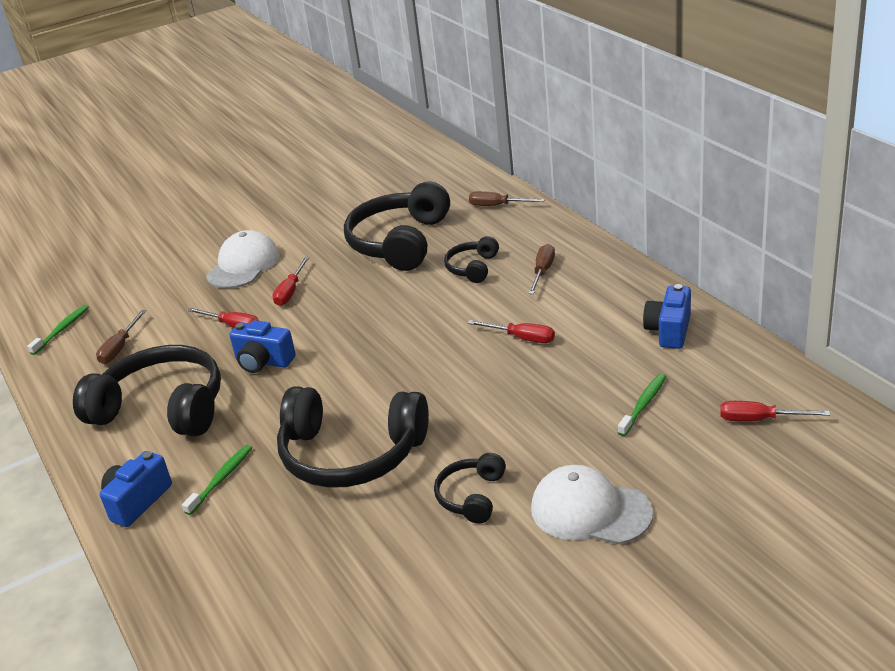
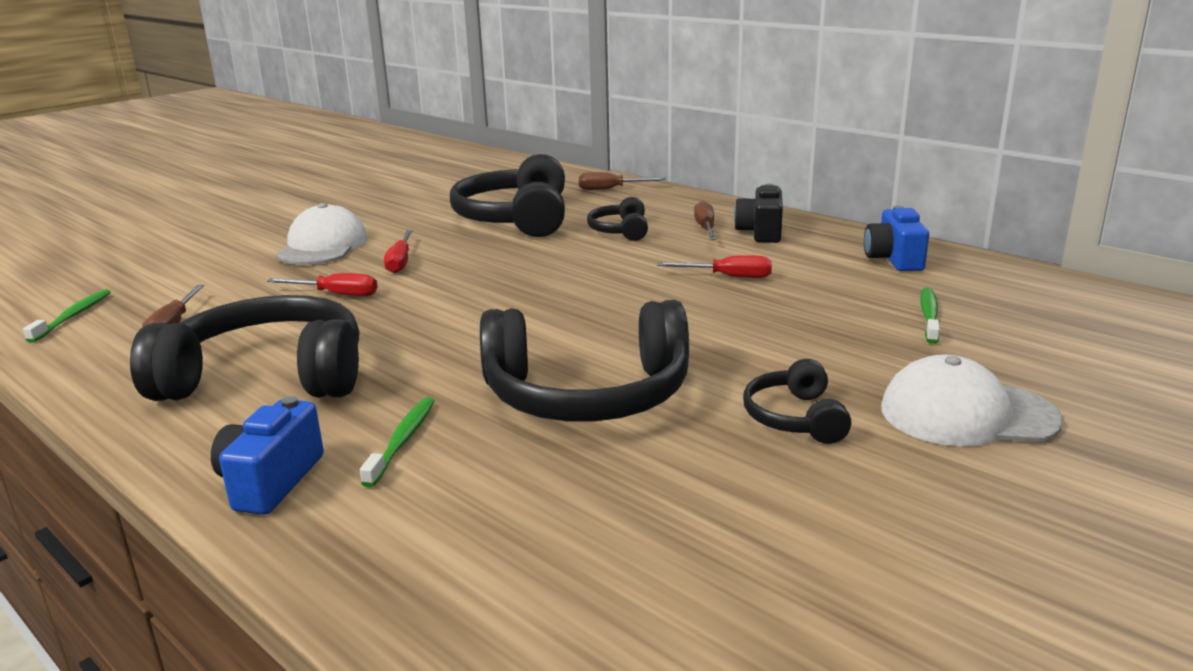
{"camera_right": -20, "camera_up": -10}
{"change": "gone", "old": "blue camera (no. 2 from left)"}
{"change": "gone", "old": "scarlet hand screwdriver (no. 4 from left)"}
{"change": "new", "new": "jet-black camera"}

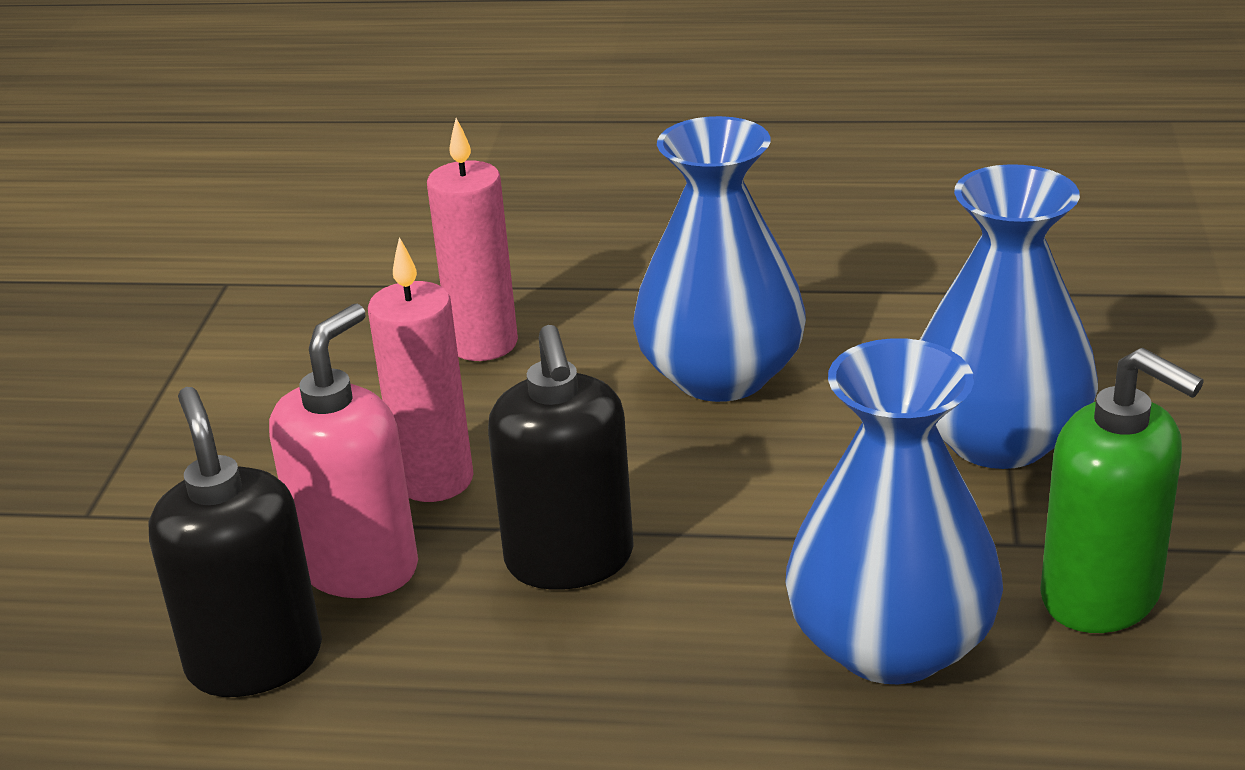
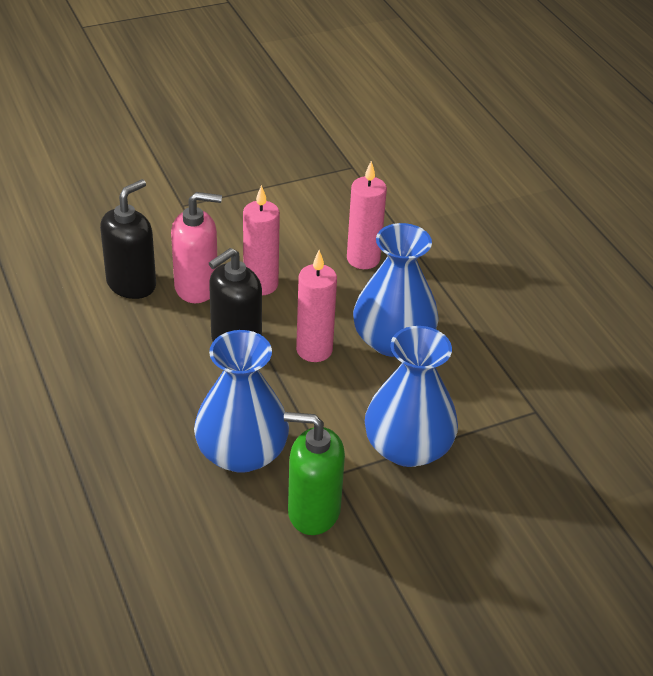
{"camera_right": 55, "camera_up": 10}
{"change": "new", "new": "rosy pillar candle (no. 2 from left)"}
{"change": "rotated", "old": "emerald soap pump", "degrees": 90}

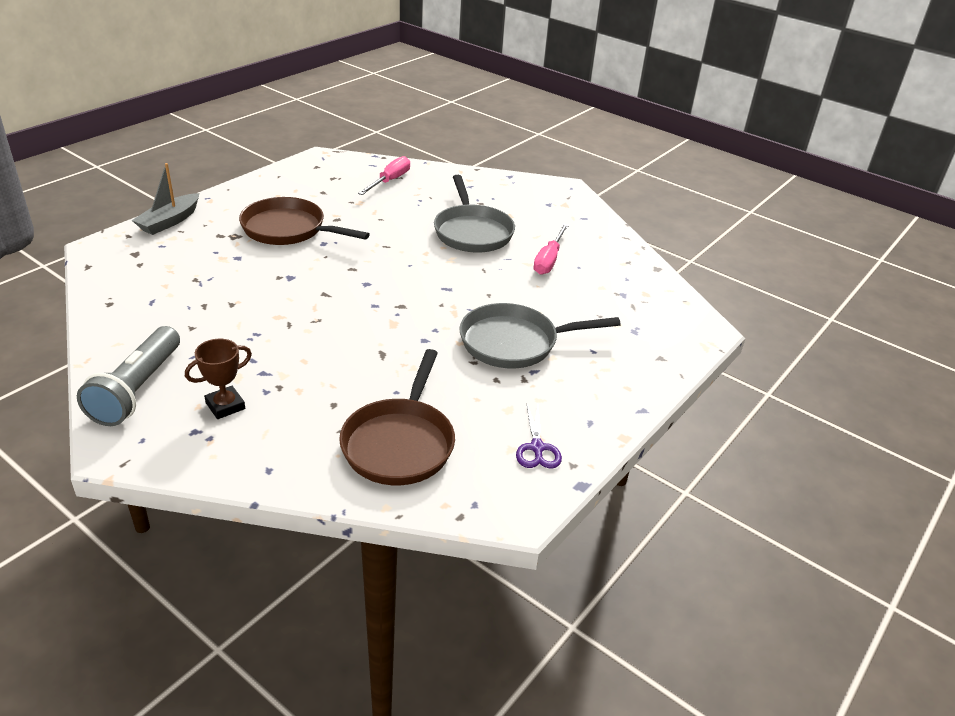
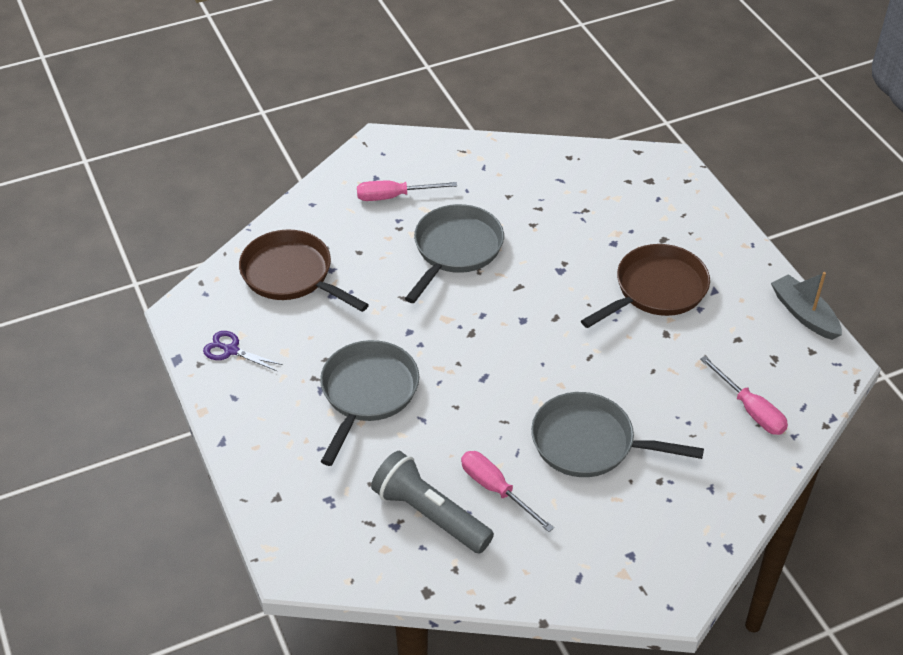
{"camera_right": 120, "camera_up": 10}
{"change": "new", "new": "ash-grey skillet (no. 2 from left)"}
{"change": "shifted", "old": "ash-grey pocket torch"}
{"change": "shifted", "old": "ash-grey boat"}
{"change": "swapped", "old": "dark brown award cup", "new": "rosy hand screwdriver (no. 1 from left)"}

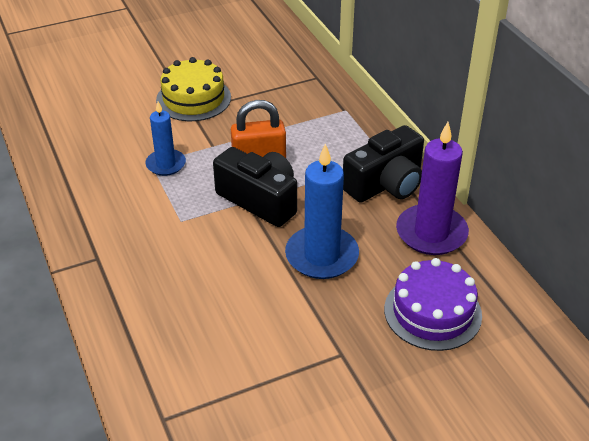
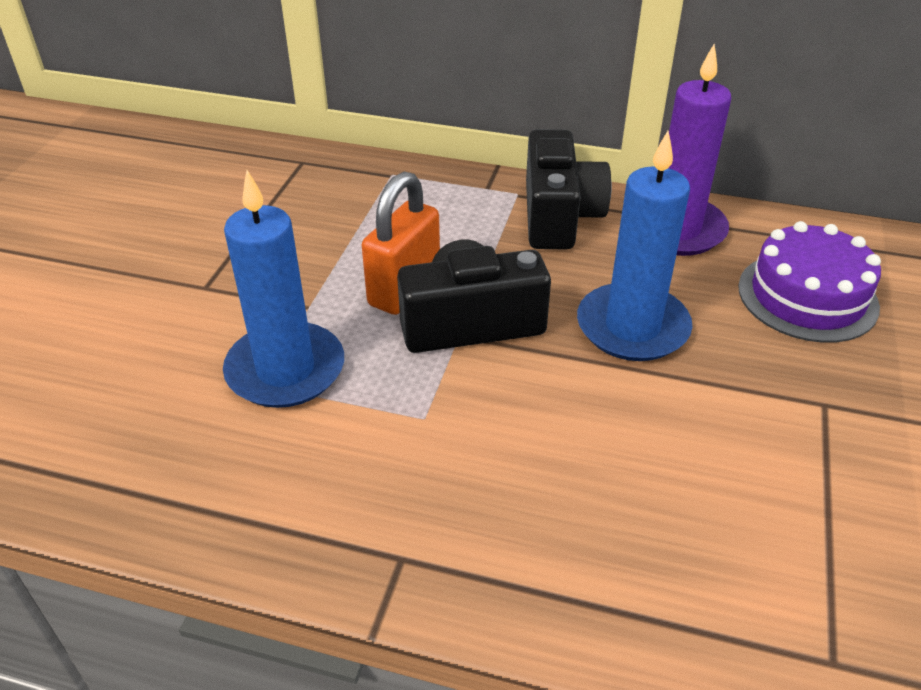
{"camera_right": -50, "camera_up": 0}
{"change": "gone", "old": "golden cake"}
{"change": "scaled", "old": "blue pillar candle (no. 1 from left)", "factor": 1.64}

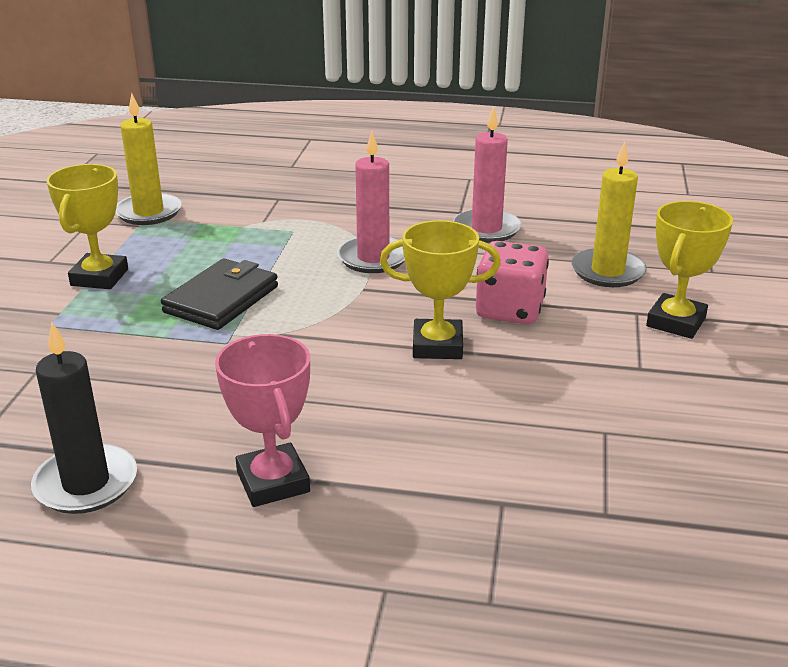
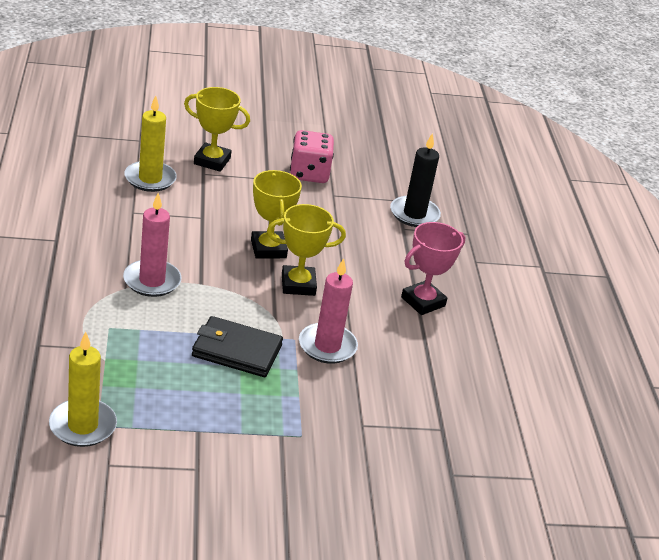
{"camera_right": -110, "camera_up": 5}
{"change": "shifted", "old": "jet-black pillar candle"}
{"change": "shifted", "old": "golden award cup (no. 1 from left in the first image)", "new": "golden award cup (no. 3 from left)"}
{"change": "shifted", "old": "rosy pillar candle (no. 2 from left)"}
{"change": "shifted", "old": "rosy dice"}

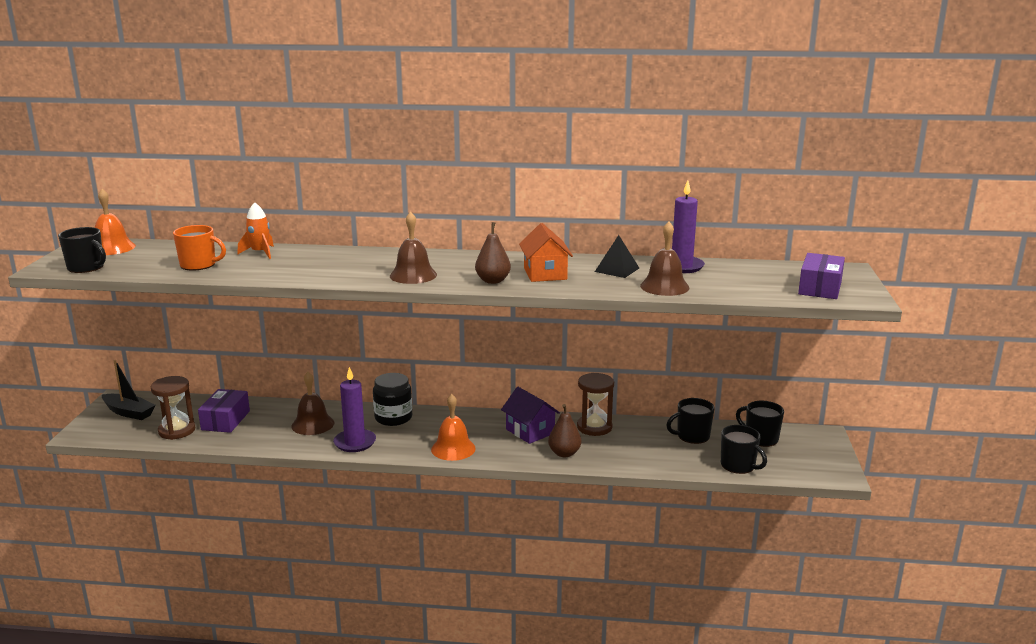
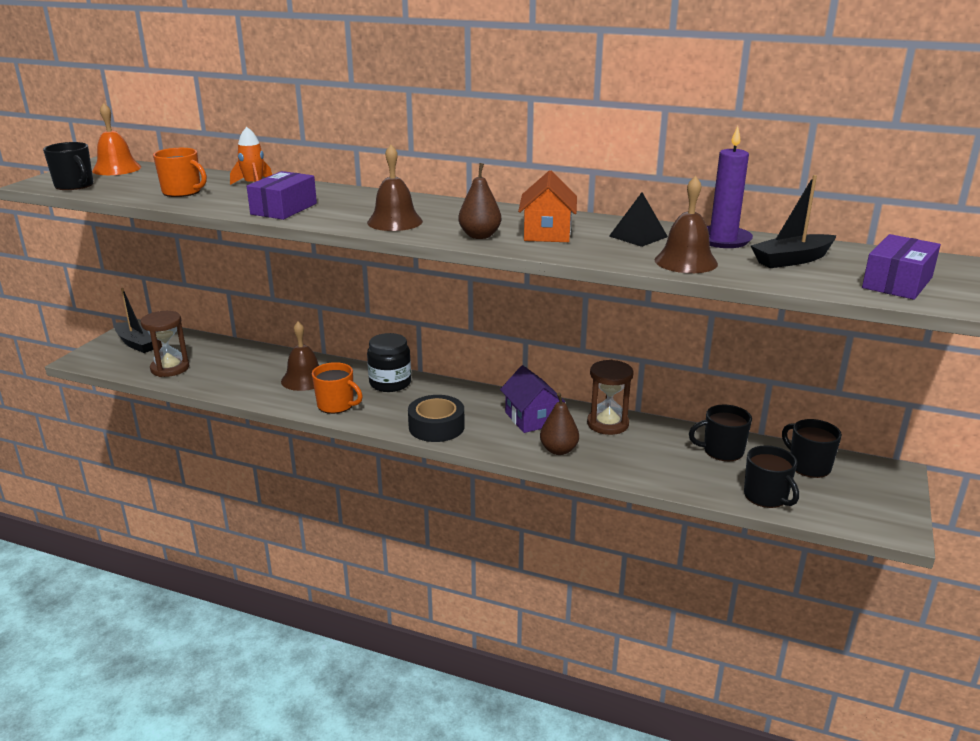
{"camera_right": 15, "camera_up": 5}
{"change": "new", "new": "jet-black boat (no. 2 from left)"}
{"change": "shifted", "old": "violet package (no. 1 from left)"}
{"change": "swapped", "old": "violet pillar candle (no. 1 from left)", "new": "bright orange coffee mug (no. 2 from left)"}
{"change": "swapped", "old": "bright orange hand bell (no. 2 from left)", "new": "jet-black roll of tape"}

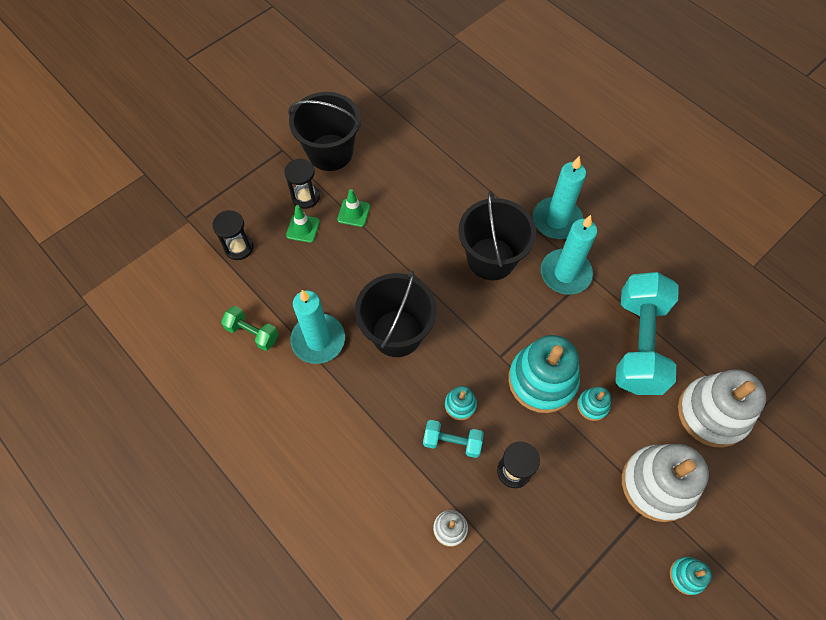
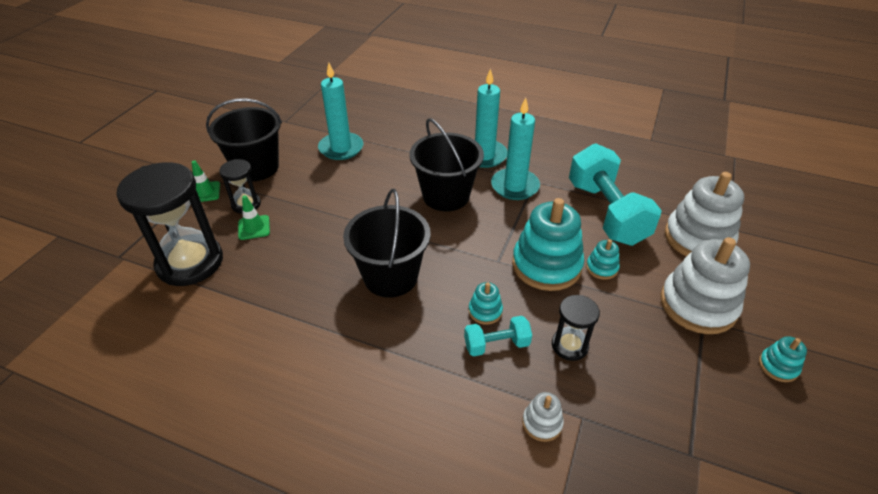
{"camera_right": -25, "camera_up": -20}
{"change": "gone", "old": "emerald dumbbell"}
{"change": "shifted", "old": "turquoise pillar candle (no. 1 from left)"}
{"change": "shifted", "old": "emerald traffic cone (no. 2 from left in the first image)", "new": "emerald traffic cone (no. 1 from left)"}
{"change": "scaled", "old": "jet-black hourglass (no. 1 from left)", "factor": 2.0}

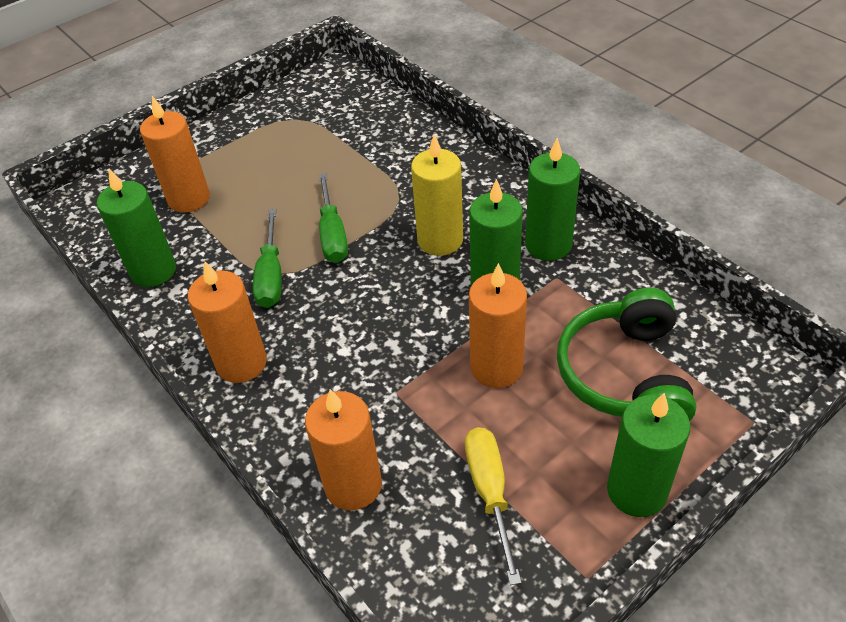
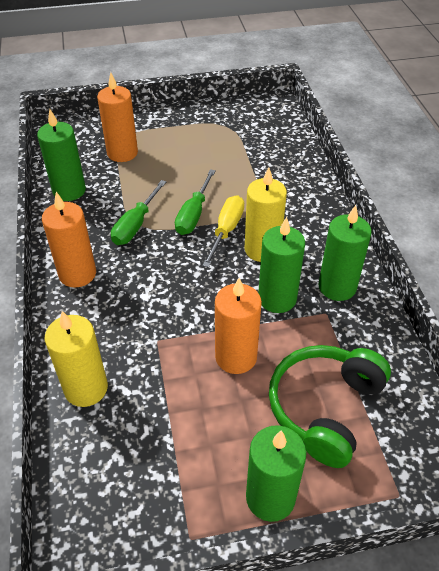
{"camera_right": 25, "camera_up": 0}
{"change": "shifted", "old": "golden hand screwdriver"}
{"change": "repainted", "old": "bright orange pillar candle (no. 3 from left)", "new": "golden pillar candle (no. 1 from left)"}

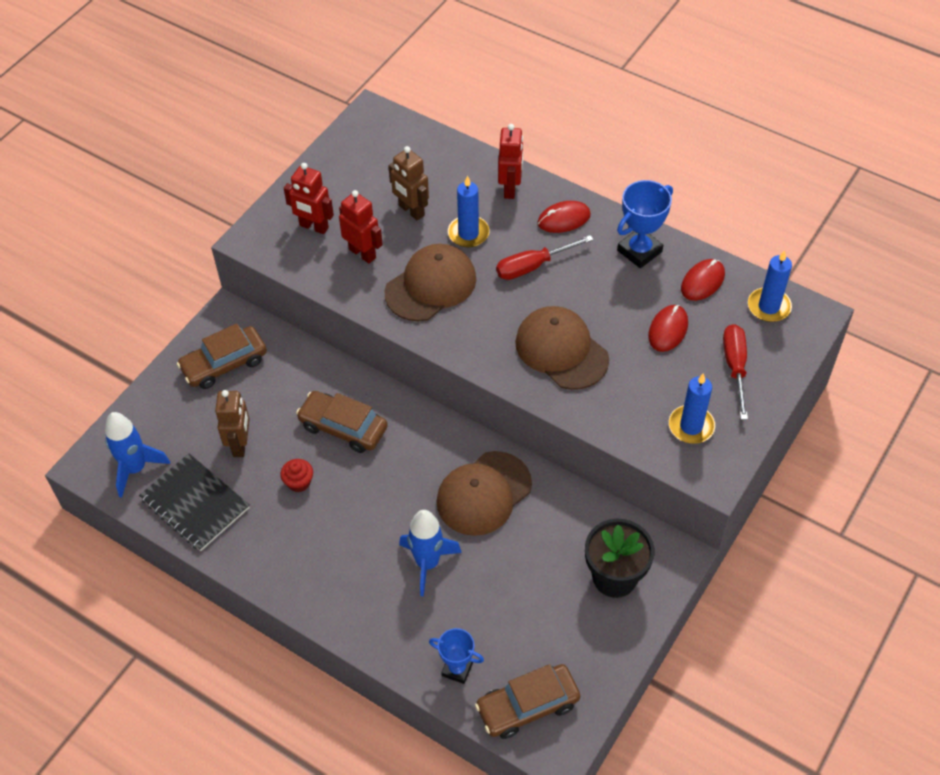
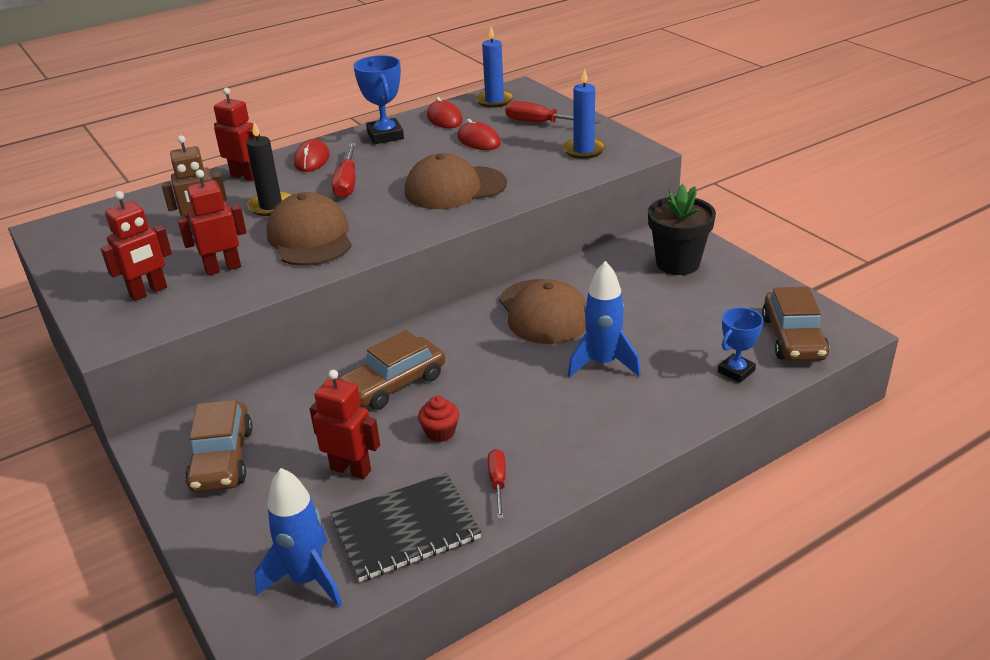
{"camera_right": -65, "camera_up": -20}
{"change": "new", "new": "scarlet hand screwdriver (no. 2 from left)"}
{"change": "repainted", "old": "dark brown toy robot (no. 1 from left)", "new": "scarlet toy robot (no. 4 from left)"}
{"change": "repainted", "old": "blue pillar candle (no. 1 from left)", "new": "jet-black pillar candle"}

